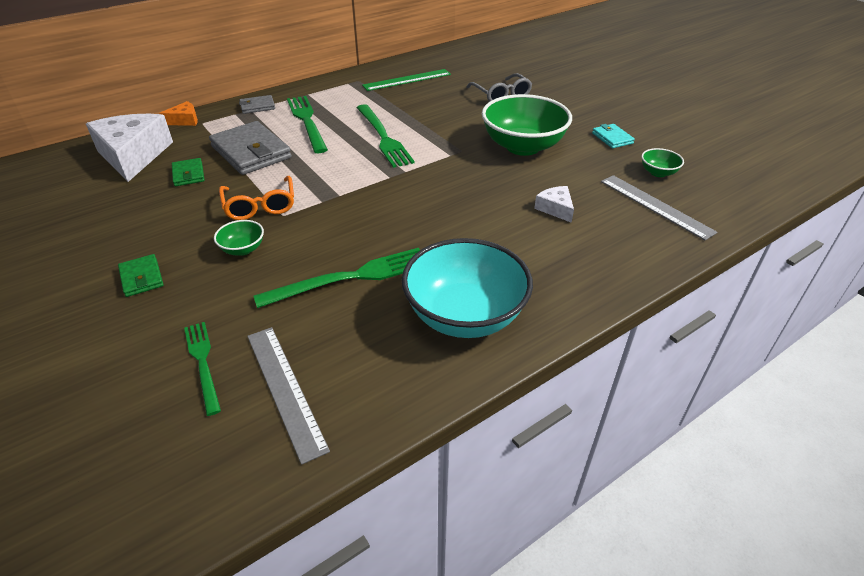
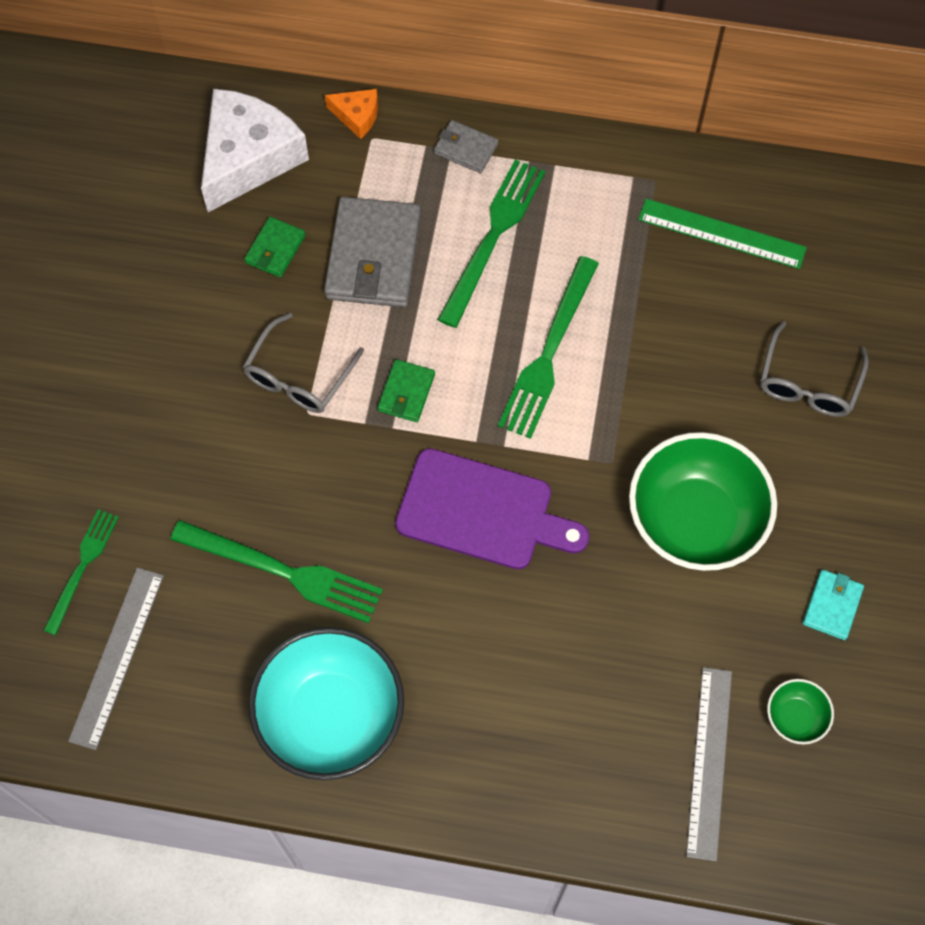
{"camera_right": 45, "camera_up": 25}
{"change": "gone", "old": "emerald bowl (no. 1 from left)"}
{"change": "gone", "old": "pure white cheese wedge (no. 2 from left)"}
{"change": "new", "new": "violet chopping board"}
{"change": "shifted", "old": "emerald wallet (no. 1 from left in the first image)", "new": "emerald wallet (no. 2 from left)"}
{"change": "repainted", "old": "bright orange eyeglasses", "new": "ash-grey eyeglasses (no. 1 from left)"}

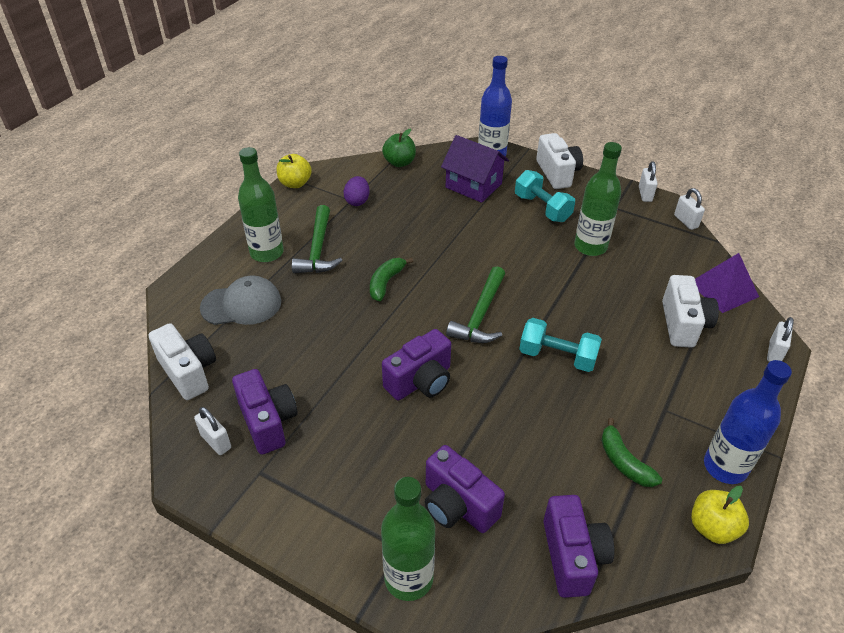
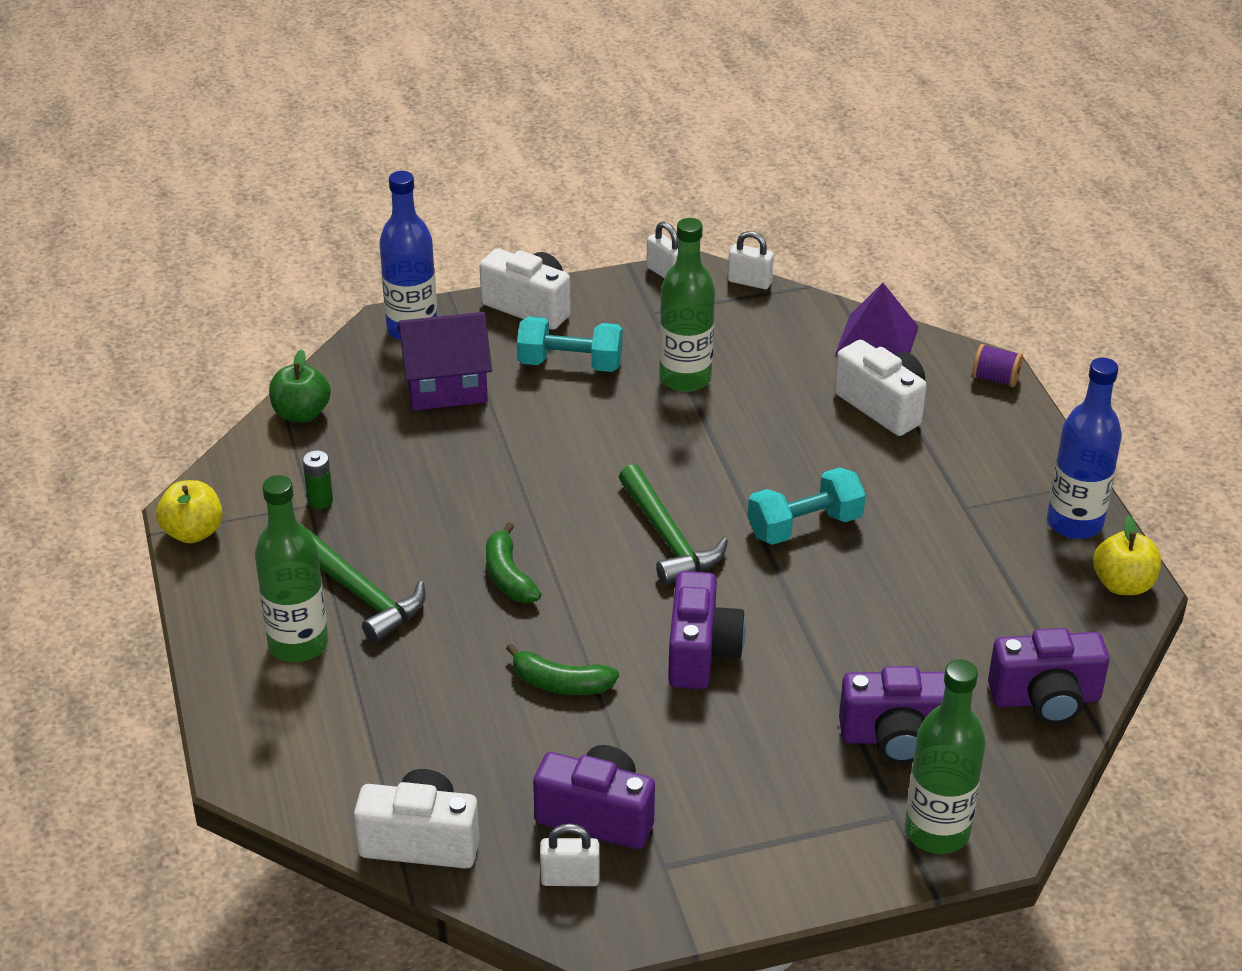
{"camera_right": -45, "camera_up": -5}
{"change": "gone", "old": "ash-grey baseball cap"}
{"change": "shifted", "old": "emerald toy banana (no. 2 from left)"}
{"change": "swapped", "old": "violet egg shape", "new": "emerald power cell"}
{"change": "swapped", "old": "pure white lock (no. 4 from left)", "new": "violet bobbin"}
{"change": "rotated", "old": "violet camera (no. 4 from left)", "degrees": 135}

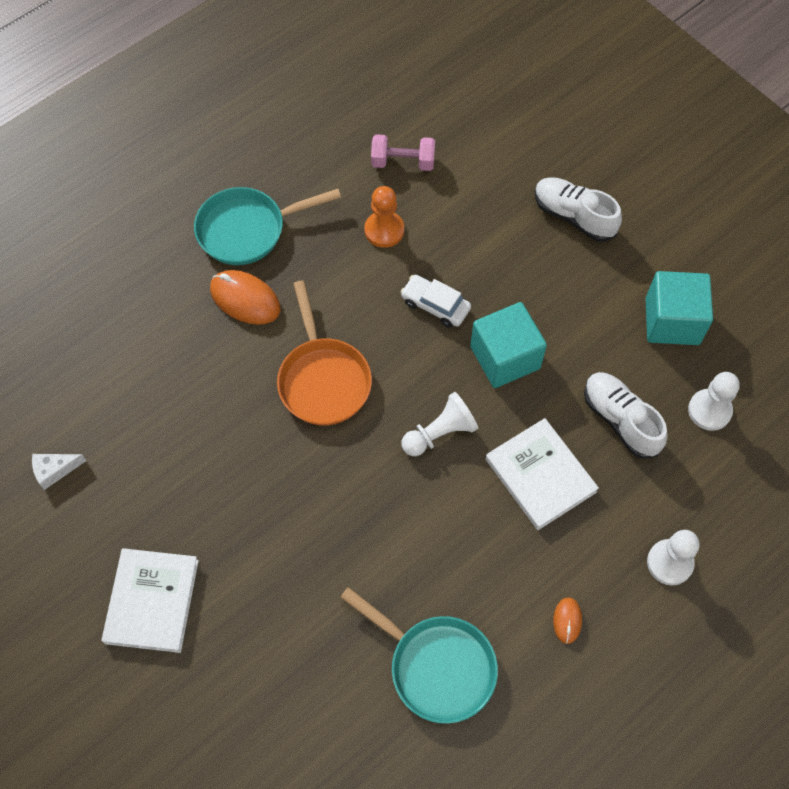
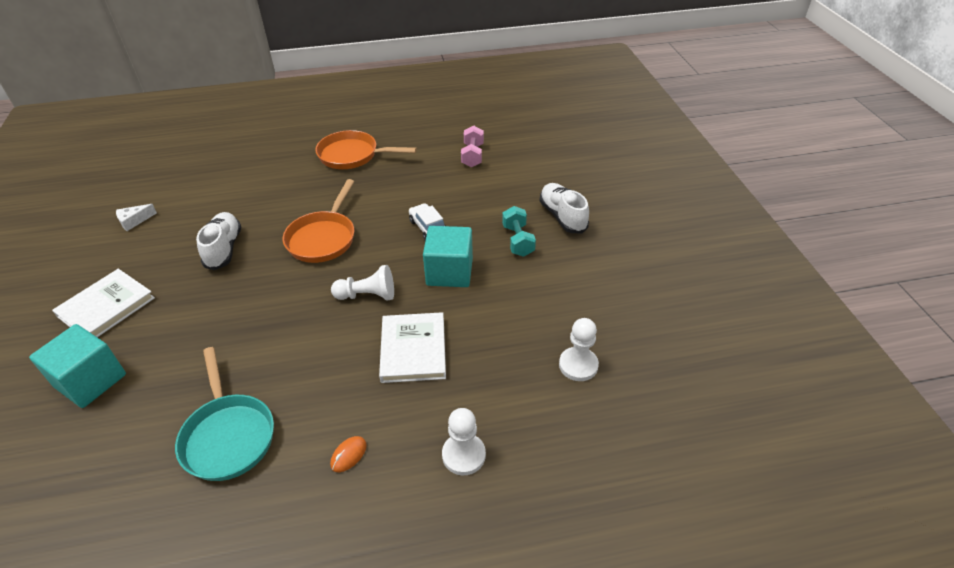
{"camera_right": 30, "camera_up": -20}
{"change": "gone", "old": "bright orange PC mouse (no. 1 from left)"}
{"change": "gone", "old": "bright orange game pawn"}
{"change": "new", "new": "turquoise dumbbell"}
{"change": "shifted", "old": "pure white sneaker (no. 2 from left in the first image)", "new": "pure white sneaker (no. 1 from left)"}
{"change": "shifted", "old": "turquoise solid cube (no. 2 from left in the first image)", "new": "turquoise solid cube (no. 1 from left)"}
{"change": "repainted", "old": "turquoise skillet (no. 1 from left)", "new": "bright orange skillet (no. 2 from left)"}
{"change": "rotated", "old": "pure white cheese wedge", "degrees": -45}
{"change": "rotated", "old": "rosy dumbbell", "degrees": 60}

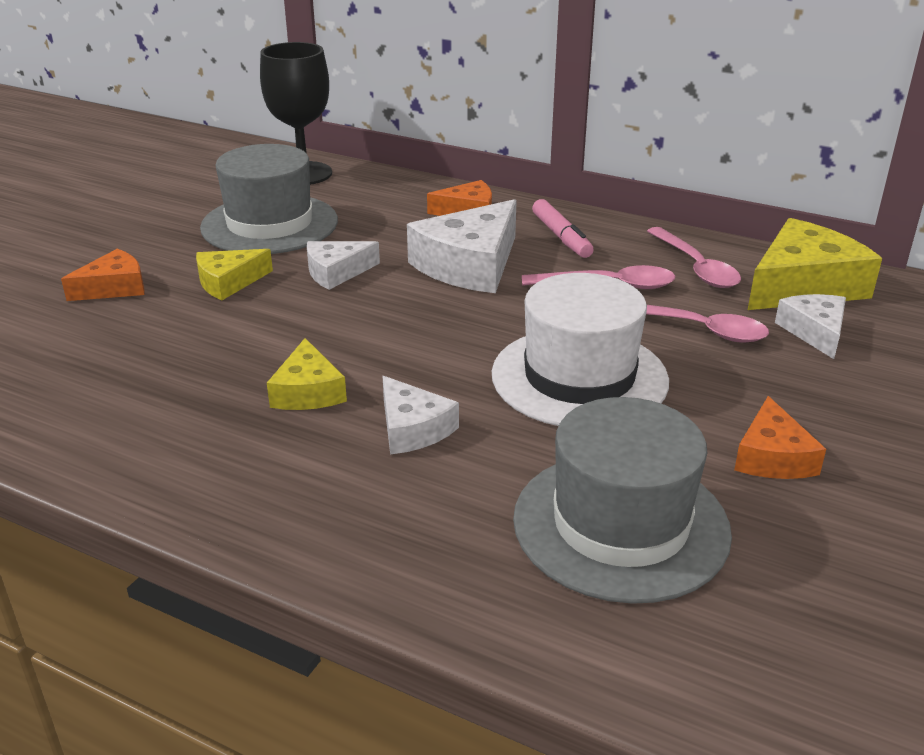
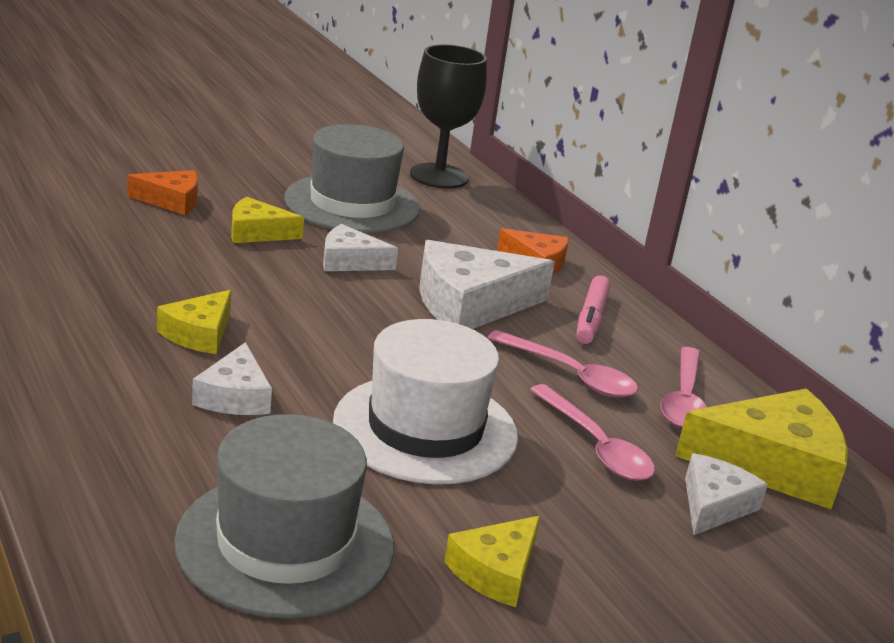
{"camera_right": 30, "camera_up": -5}
{"change": "repainted", "old": "bright orange cheese wedge (no. 3 from left)", "new": "golden cheese wedge (no. 3 from left)"}

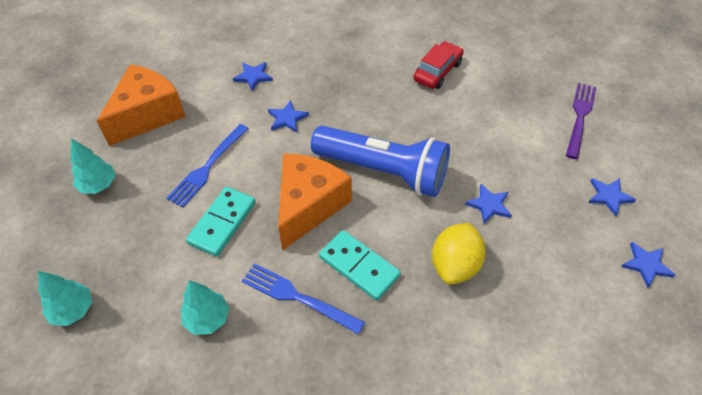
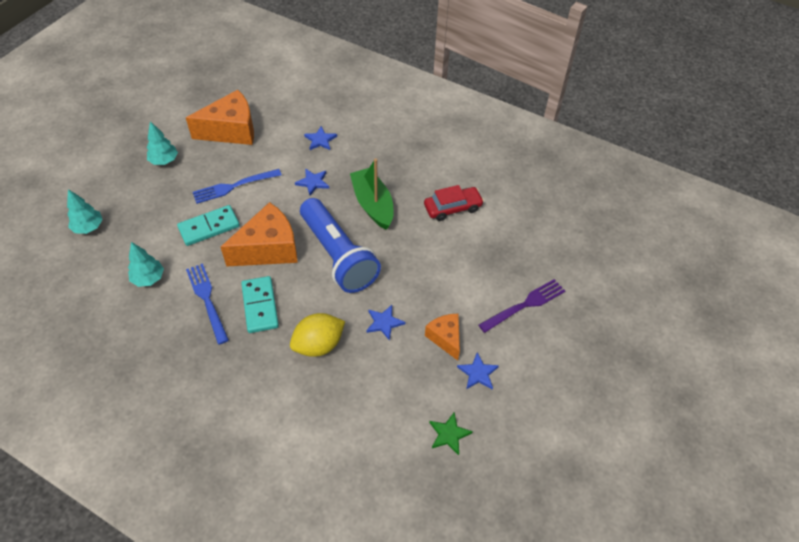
{"camera_right": 35, "camera_up": 0}
{"change": "new", "new": "emerald boat"}
{"change": "new", "new": "bright orange cheese wedge (no. 3 from left)"}
{"change": "repainted", "old": "blue star (no. 5 from left)", "new": "emerald star"}

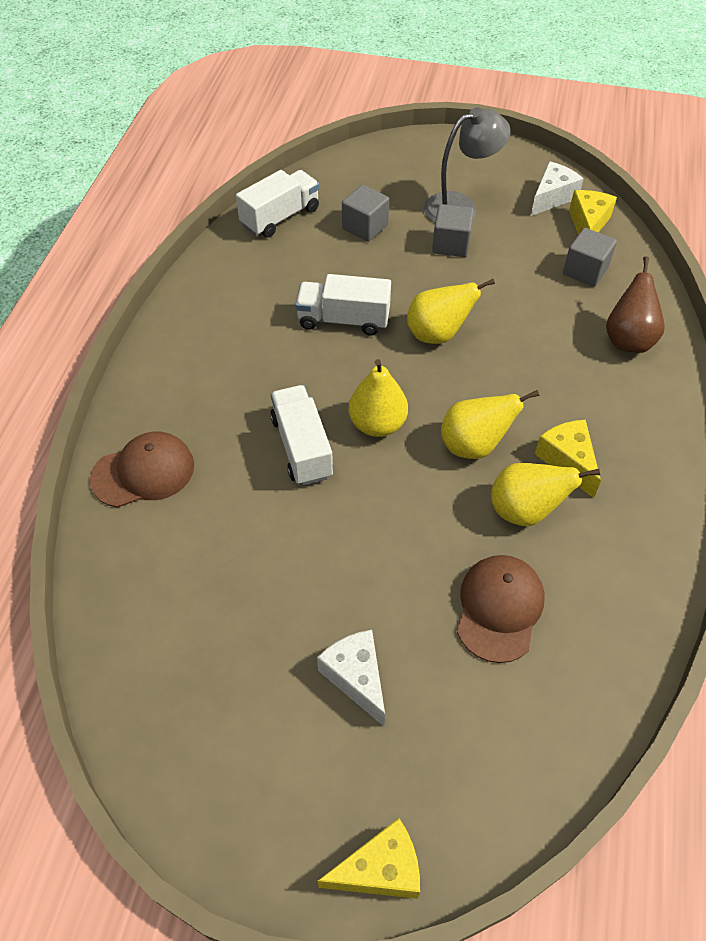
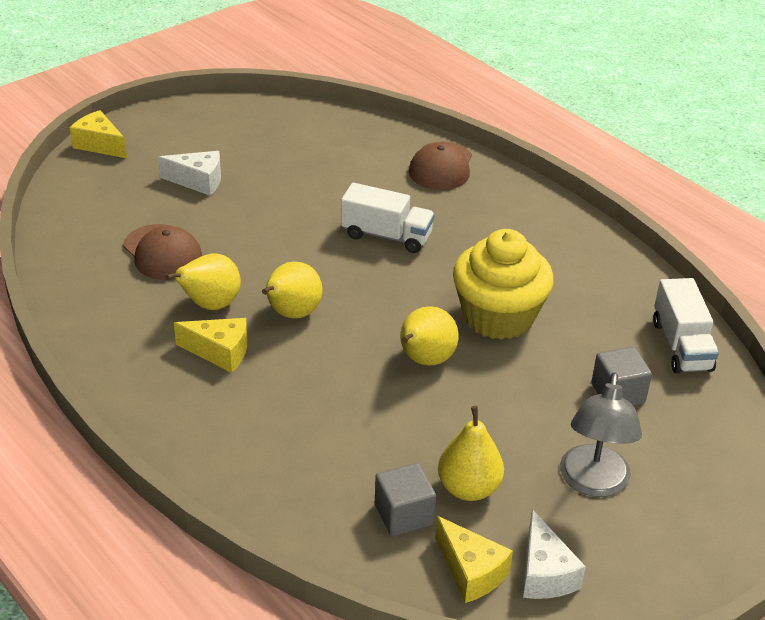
{"camera_right": 125, "camera_up": -15}
{"change": "gone", "old": "ash-grey solid cube (no. 2 from left)"}
{"change": "gone", "old": "dark brown pear fruit"}
{"change": "shifted", "old": "golden pear fruit (no. 1 from left in the first image)", "new": "golden pear fruit (no. 4 from left)"}
{"change": "swapped", "old": "pure white toy truck (no. 3 from left)", "new": "golden cupcake"}
{"change": "rotated", "old": "golden cheese wedge (no. 1 from left)", "degrees": 105}

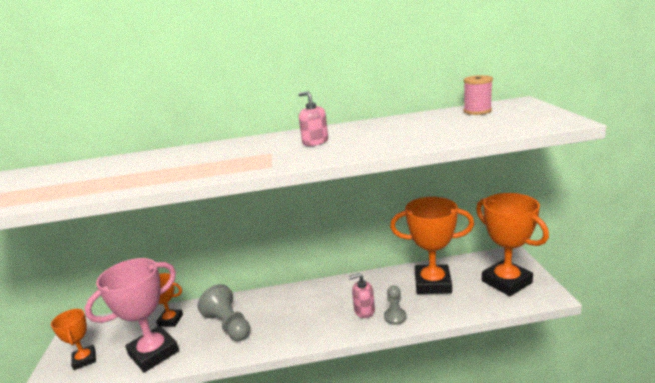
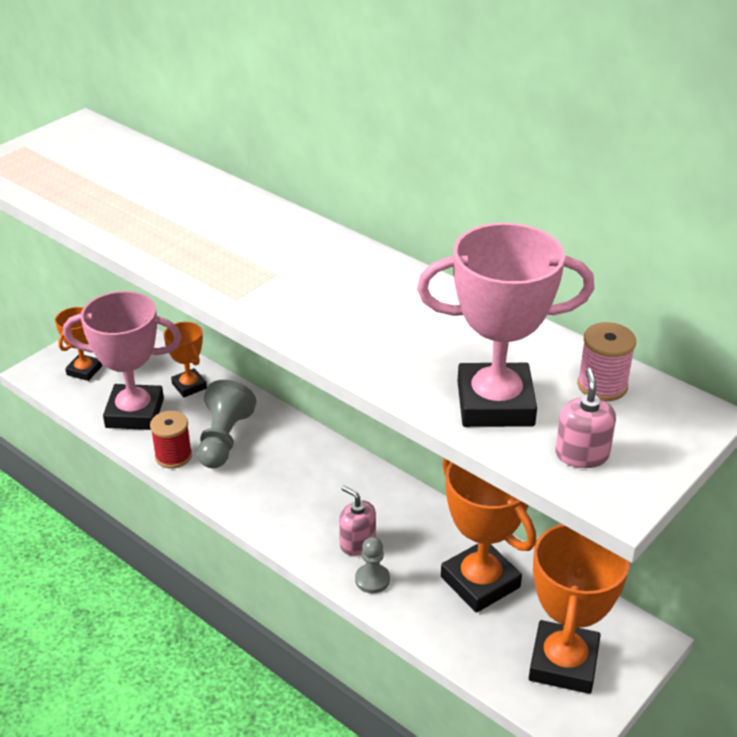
{"camera_right": 45, "camera_up": 15}
{"change": "new", "new": "scarlet bobbin"}
{"change": "new", "new": "rosy award cup (no. 2 from left)"}
{"change": "shifted", "old": "rosy soap pump (no. 1 from left in the first image)", "new": "rosy soap pump (no. 2 from left)"}

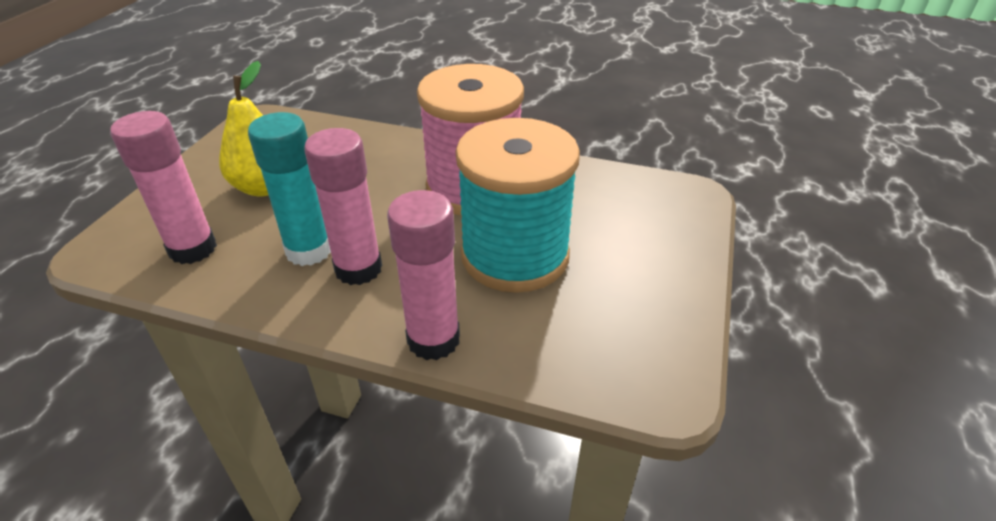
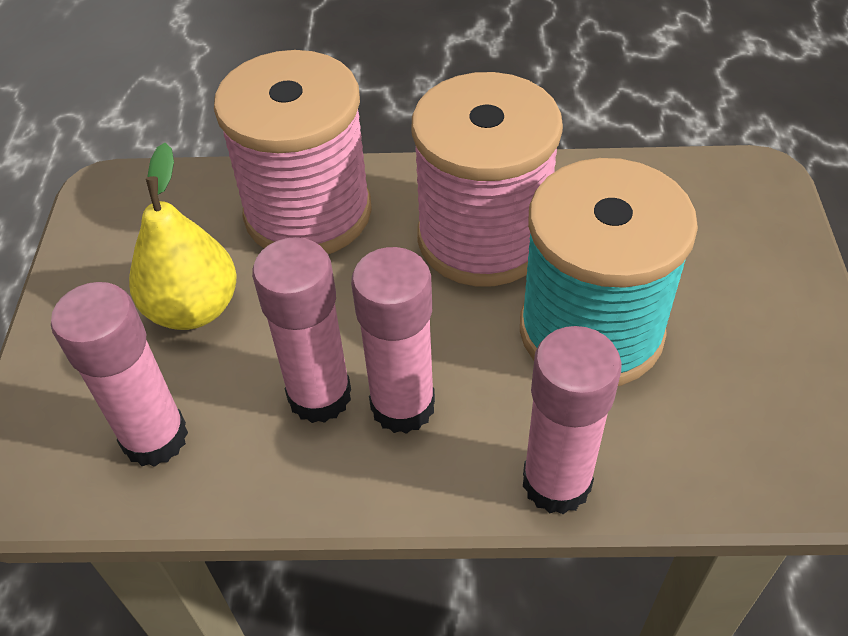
{"camera_right": -15, "camera_up": 10}
{"change": "new", "new": "rosy bobbin (no. 1 from left)"}
{"change": "repainted", "old": "turquoise glue", "new": "rosy glue (no. 2 from left)"}

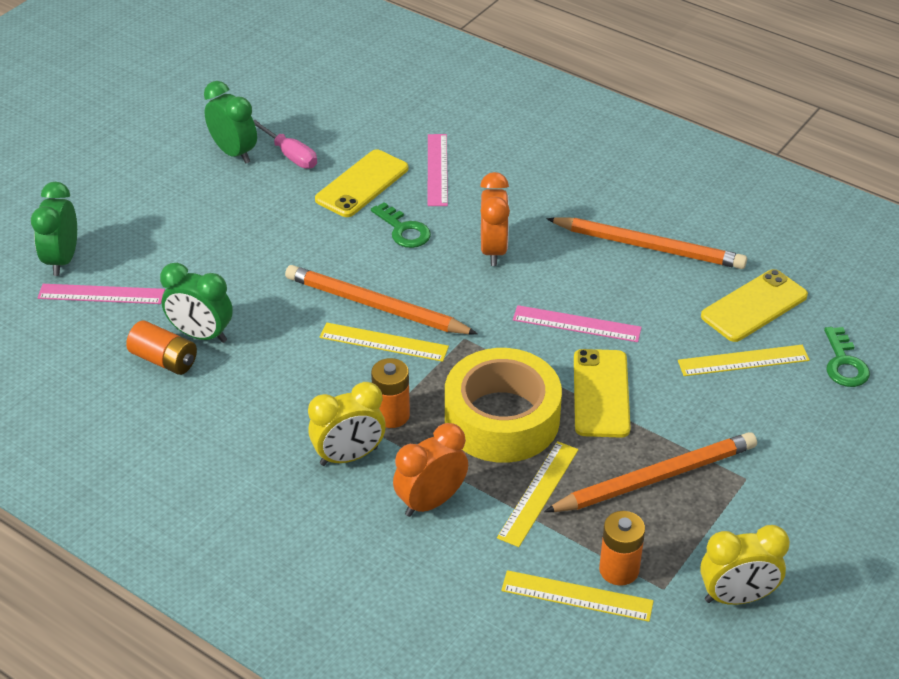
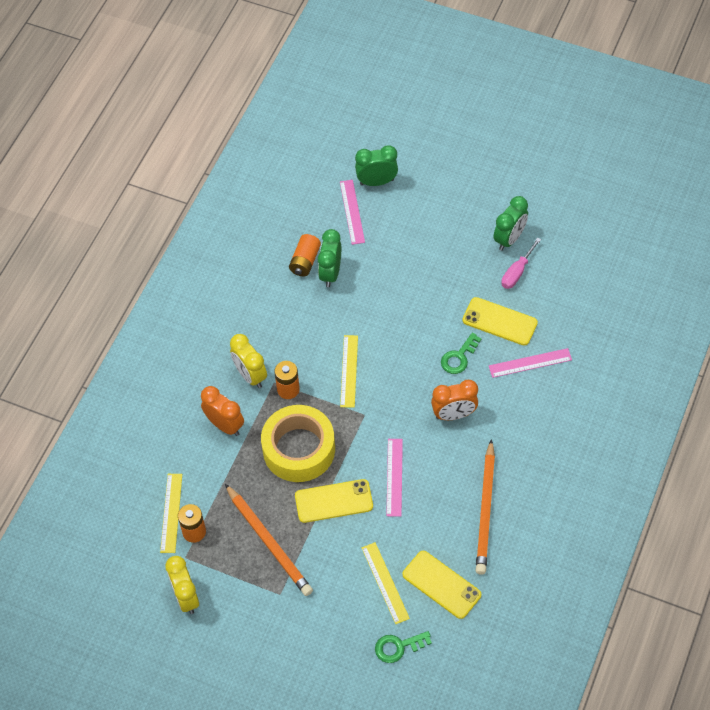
{"camera_right": 80, "camera_up": 15}
{"change": "gone", "old": "bright orange lead pencil (no. 1 from left)"}
{"change": "gone", "old": "golden ruler (no. 2 from left)"}

